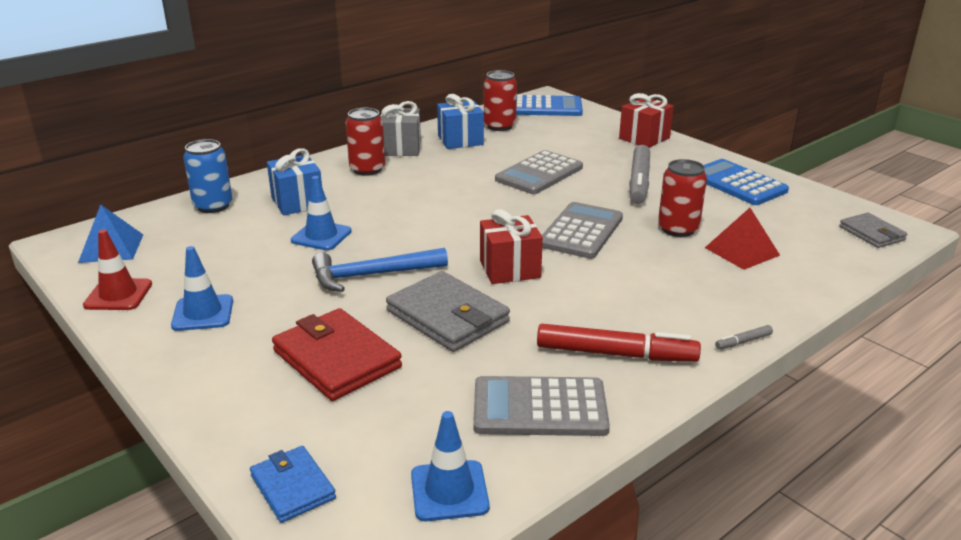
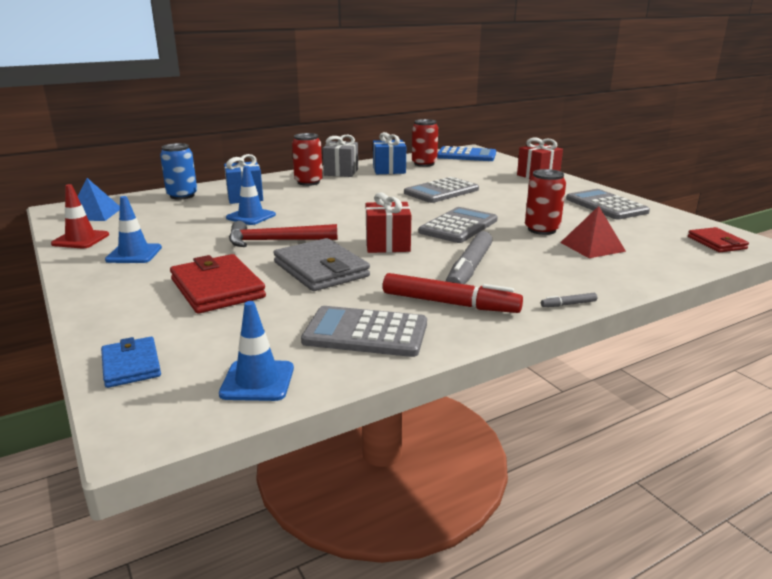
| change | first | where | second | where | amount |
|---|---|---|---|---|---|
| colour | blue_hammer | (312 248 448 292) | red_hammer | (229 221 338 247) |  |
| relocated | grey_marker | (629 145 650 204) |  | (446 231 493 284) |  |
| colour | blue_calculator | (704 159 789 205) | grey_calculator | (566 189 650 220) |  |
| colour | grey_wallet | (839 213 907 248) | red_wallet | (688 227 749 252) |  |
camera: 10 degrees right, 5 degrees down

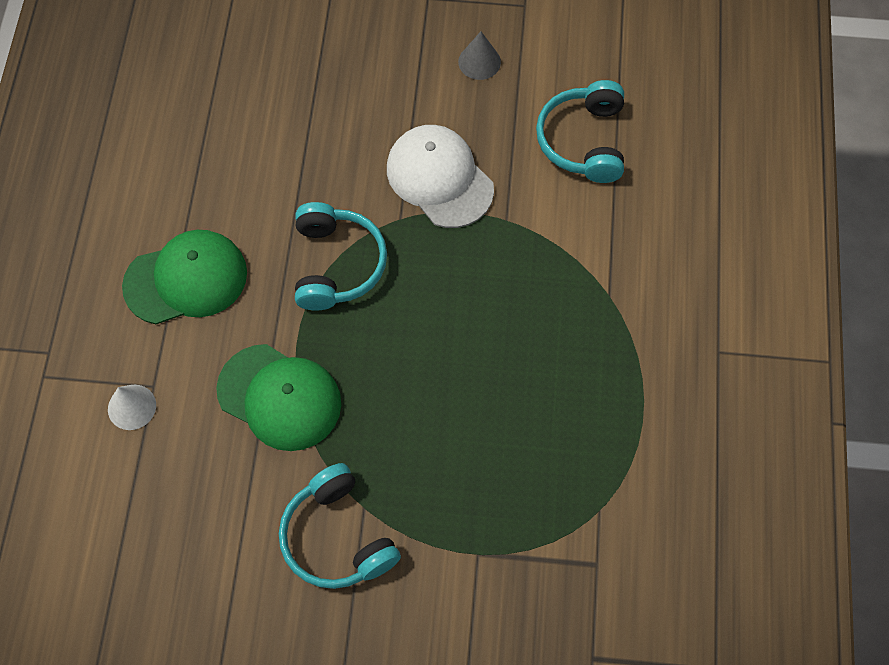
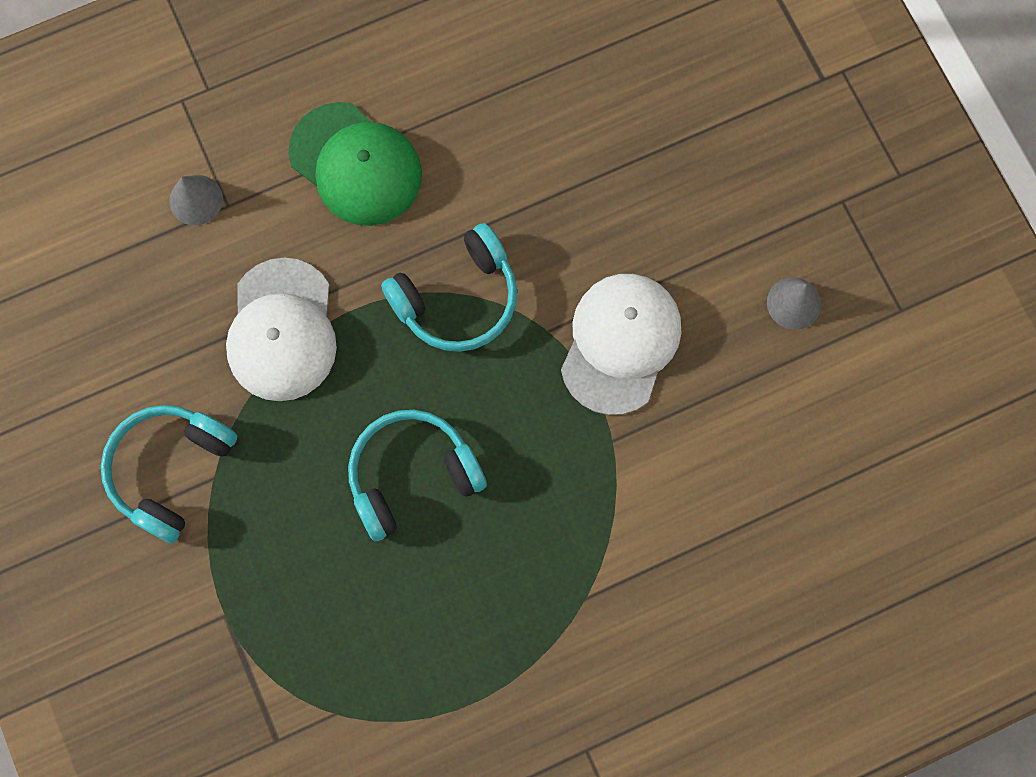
| change | first | where | second | where | amount |
|---|---|---|---|---|---|
| colour | white_cone | (108 385 156 430) | grey_cone | (169 175 223 225) |  |
| colour | green_cap | (216 344 341 451) | white_cap | (226 258 337 401) |  |
| relocated | turquoise_headphones | (536 80 624 183) |  | (348 410 487 541) |  |
camera: 60 degrees right, 10 degrees up

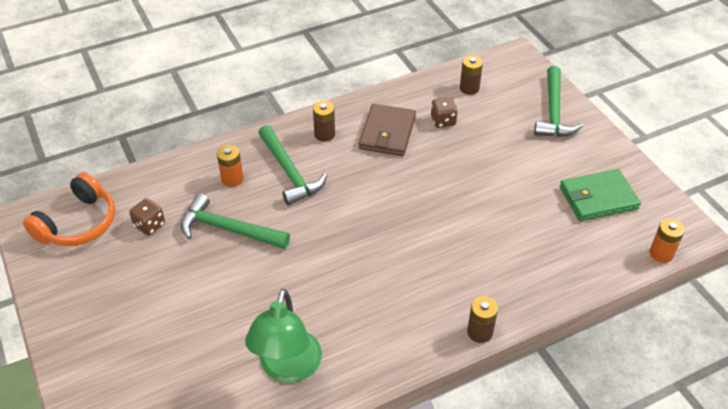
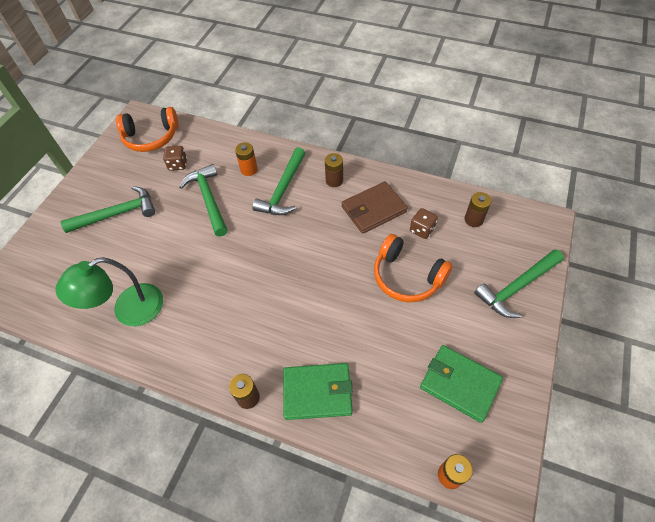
| change | first | where | second | where | amount |
|---|---|---|---|---|---|
| appeared |  |  | green_hammer | (61 186 155 233) |  |
| appeared |  |  | green_wallet | (283 363 353 420) |  |
| appeared |  |  | orange_headphones | (374 234 453 302) |  |
camera: 50 degrees right, 10 degrees up

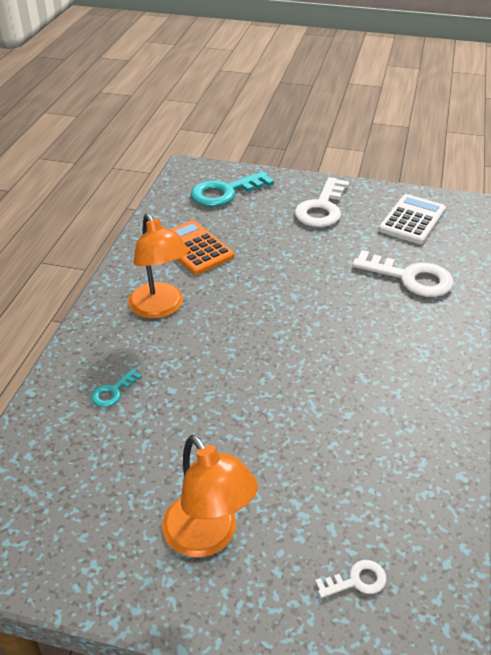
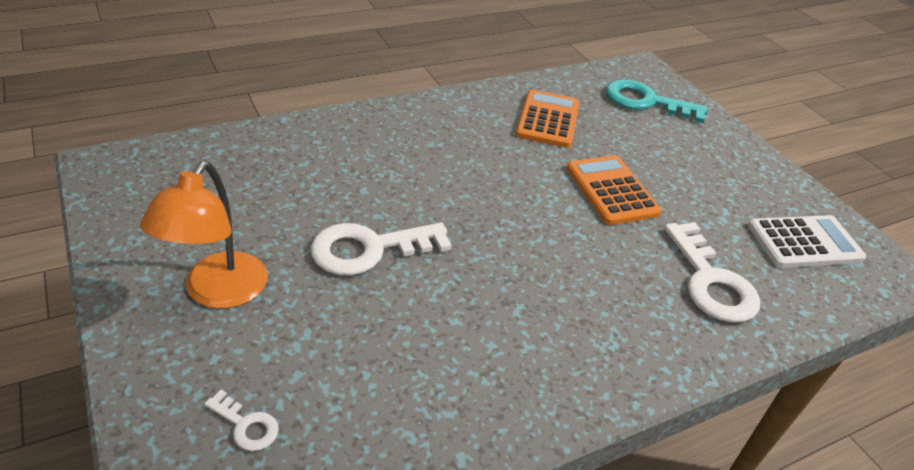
| change | first | where | second | where | amount |
|---|---|---|---|---|---|
| relocated | white_key | (295 177 349 227) |  | (311 222 452 275) |  |
| appeared |  |  | orange_calculator | (567 155 662 225) |  |
| missing | turquoise_key | (91 369 142 407) |  |  |  |
| missing | orange_lamp | (128 214 189 319) |  |  |  |
camera: 45 degrees right, 0 degrees up

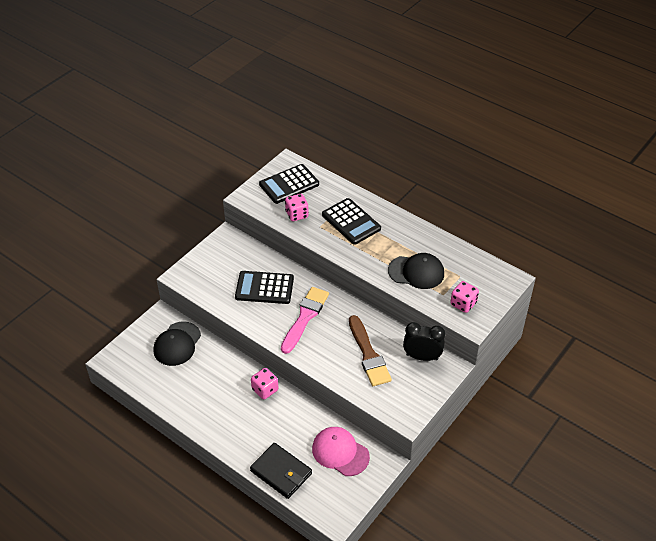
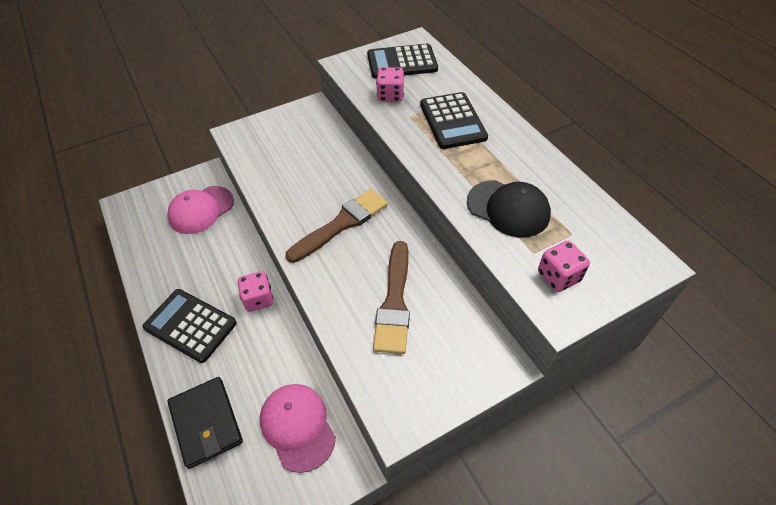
| change | first | where | second | where | amount |
|---|---|---|---|---|---|
| relocated | black_calculator | (235 271 294 304) |  | (142 289 237 363) |  |
| colour | black_cap | (153 322 201 366) | pink_cap | (167 186 234 234) |  |
| colour | pink_brush | (281 287 329 354) | brown_brush | (286 189 388 263) |  |
| missing | black_clock | (403 322 445 361) |  |  |  |
camera: 25 degrees right, 5 degrees up

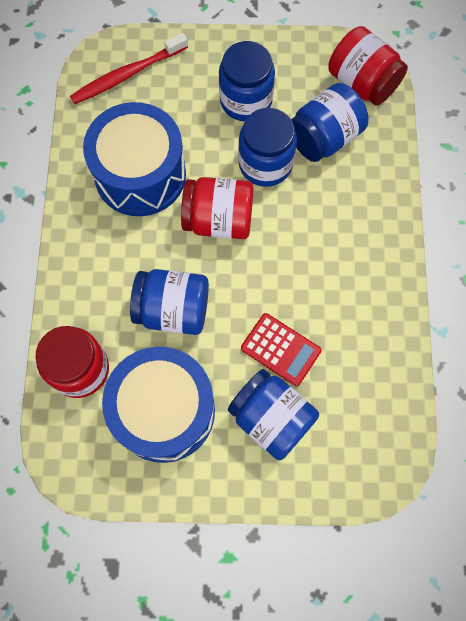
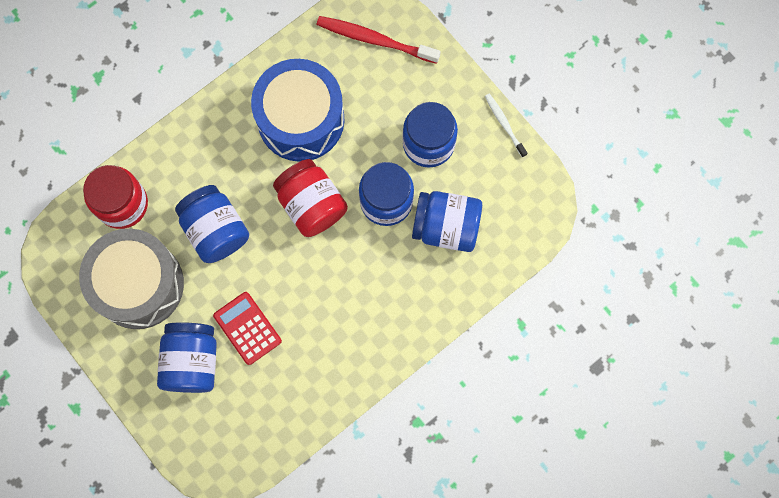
| change | first | where | second | where | amount |
|---|---|---|---|---|---|
| colour | blue_drum | (102 347 215 463) | grey_drum | (79 229 184 329) |  |
| spun | red_calculator | (241 313 321 386) |  | (213 292 282 365) | 150 degrees clockwise |
| appeared |  |  | white_toothbrush | (485 94 527 157) |  |
| missing | red_jar | (328 26 408 106) |  |  |  |
camera: 50 degrees right, 5 degrees up

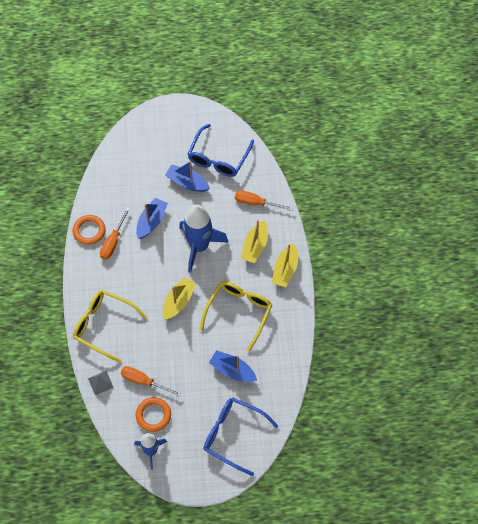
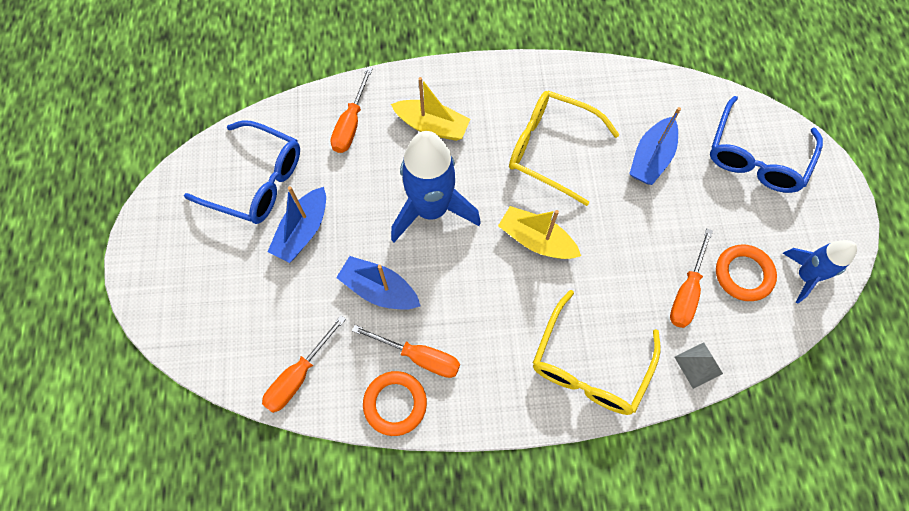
| change | first | where | second | where | amount |
|---|---|---|---|---|---|
| appeared |  |  | orange_screwdriver | (262 315 346 413) |  |
| missing | yellow_boat | (272 244 298 287) |  |  |  |
camera: 90 degrees left, 5 degrees up

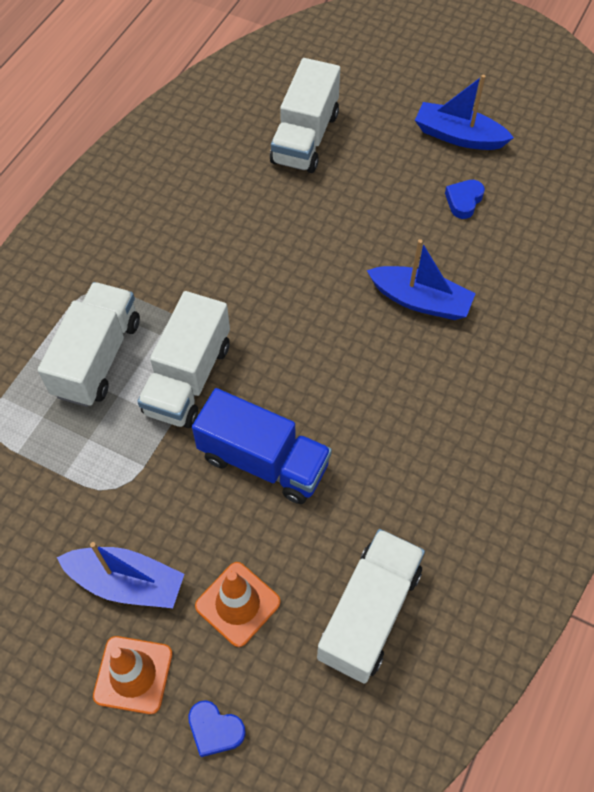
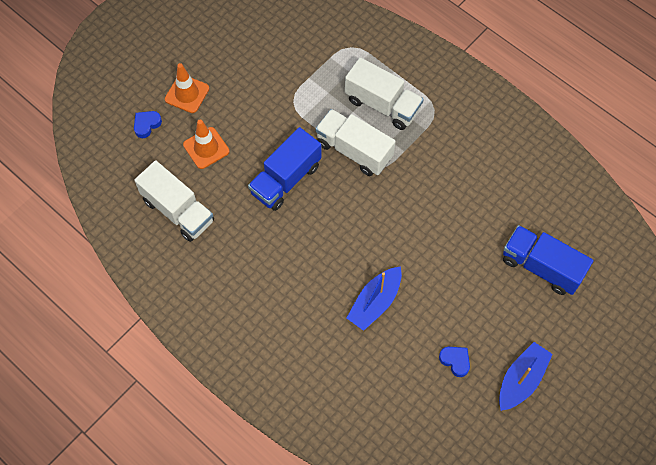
| change | first | where | second | where | amount |
|---|---|---|---|---|---|
| colour | white_truck | (270 58 340 173) | blue_truck | (503 225 593 295) |  |
| missing | blue_boat | (57 542 185 608) |  |  |  |
camera: 105 degrees right, 5 degrees up

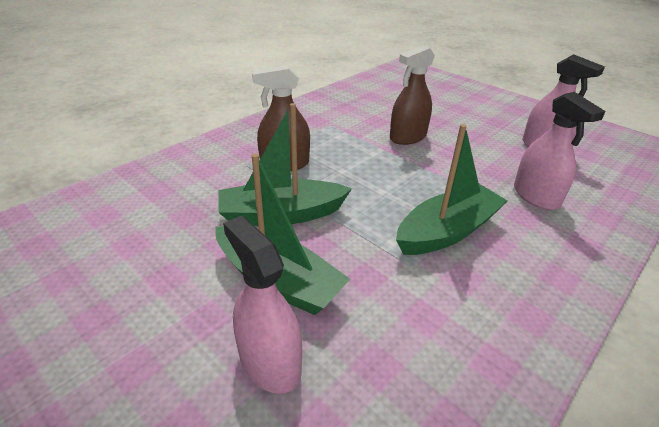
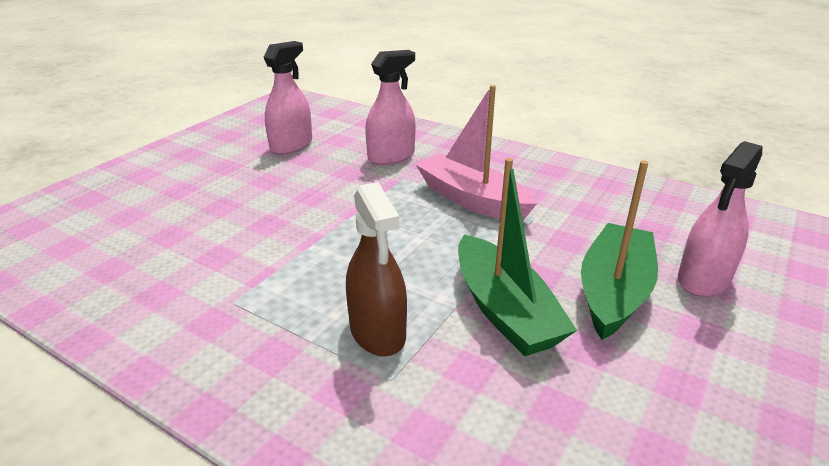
| change | first | where | second | where | amount |
|---|---|---|---|---|---|
| colour | green_boat | (396 124 508 255) | pink_boat | (416 85 537 221) |  |
| missing | brown_spray_bottle | (390 46 435 145) |  |  |  |
camera: 100 degrees left, 5 degrees down

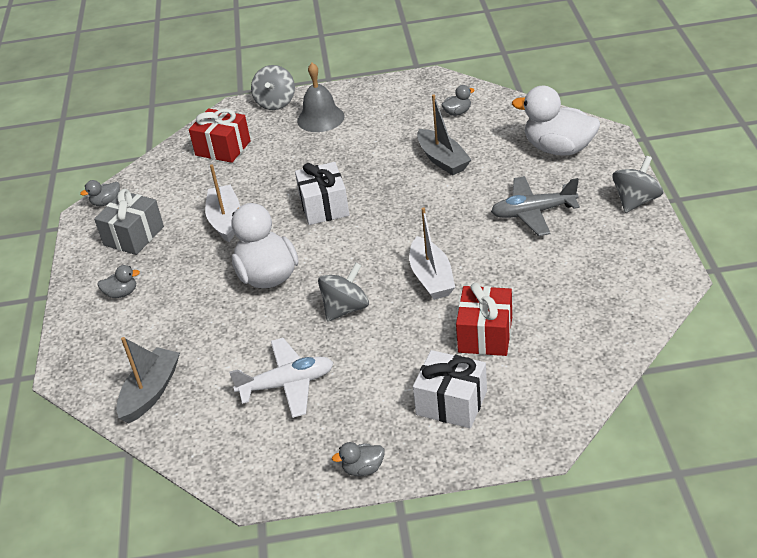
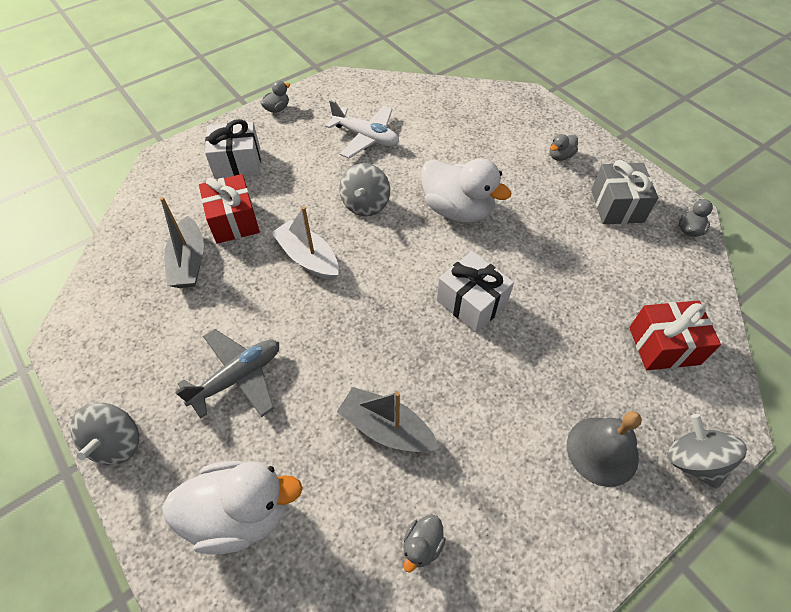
| change | first | where | second | where | amount |
|---|---|---|---|---|---|
| relocated | grey_boat | (116 337 180 424) |  | (160 197 204 288) |  |
| spun | white_plane | (229 338 333 418) |  | (325 100 399 158) | 105 degrees counterclockwise |
| missing | white_boat | (205 164 240 242) |  |  |  |
camera: 145 degrees right, 15 degrees up

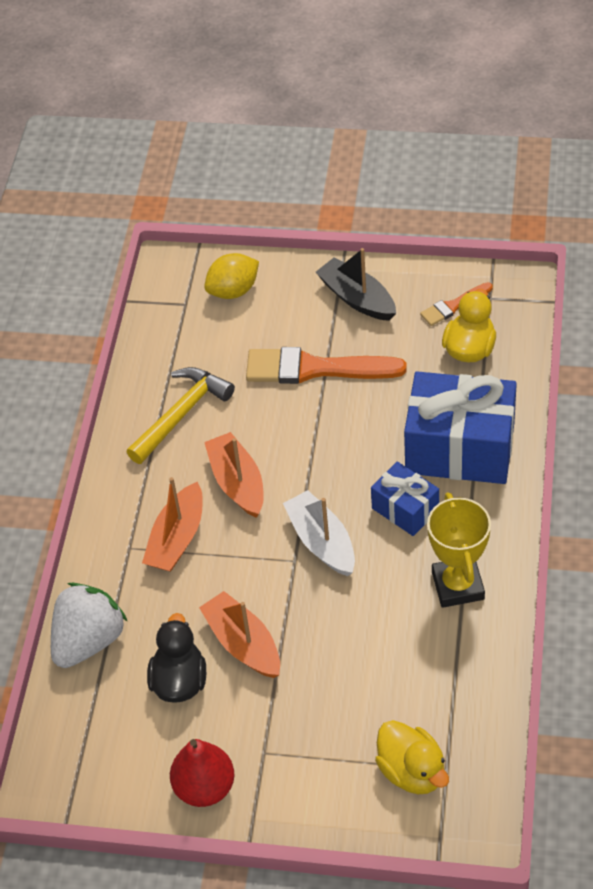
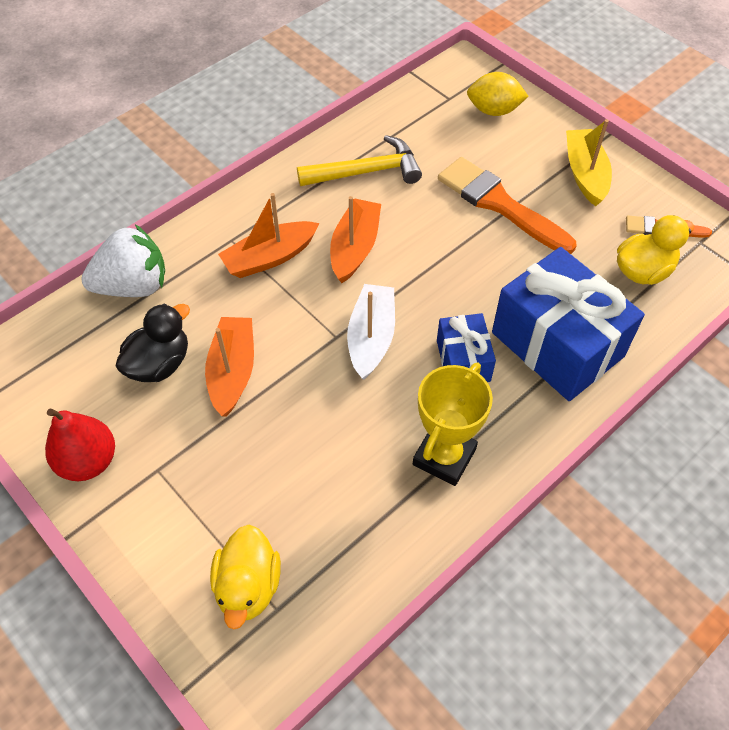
| change | first | where | second | where | amount |
|---|---|---|---|---|---|
| colour | black_boat | (316 248 396 321) | yellow_boat | (566 119 612 206) |  |
camera: 35 degrees right, 5 degrees up

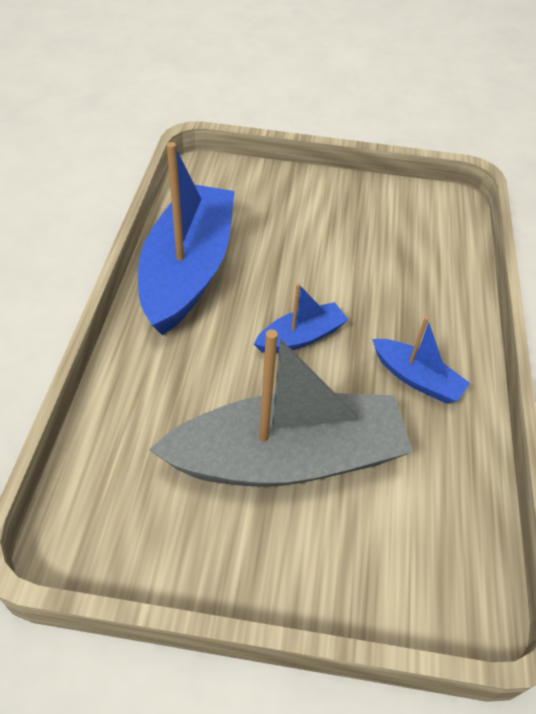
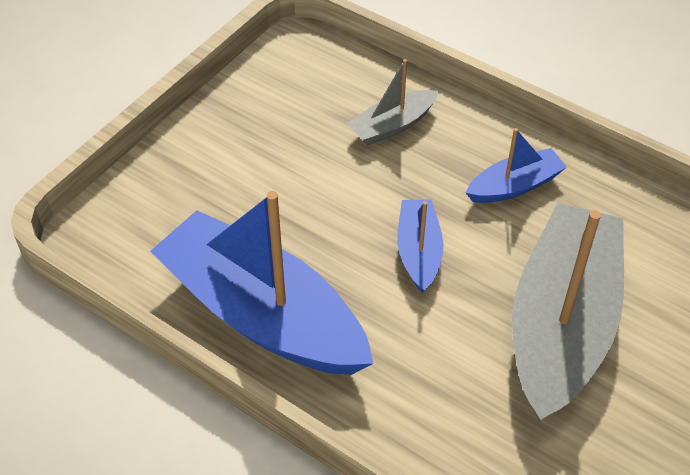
| change | first | where | second | where | amount |
|---|---|---|---|---|---|
| appeared |  |  | grey_boat | (346 59 438 146) |  |
camera: 60 degrees left, 0 degrees up

